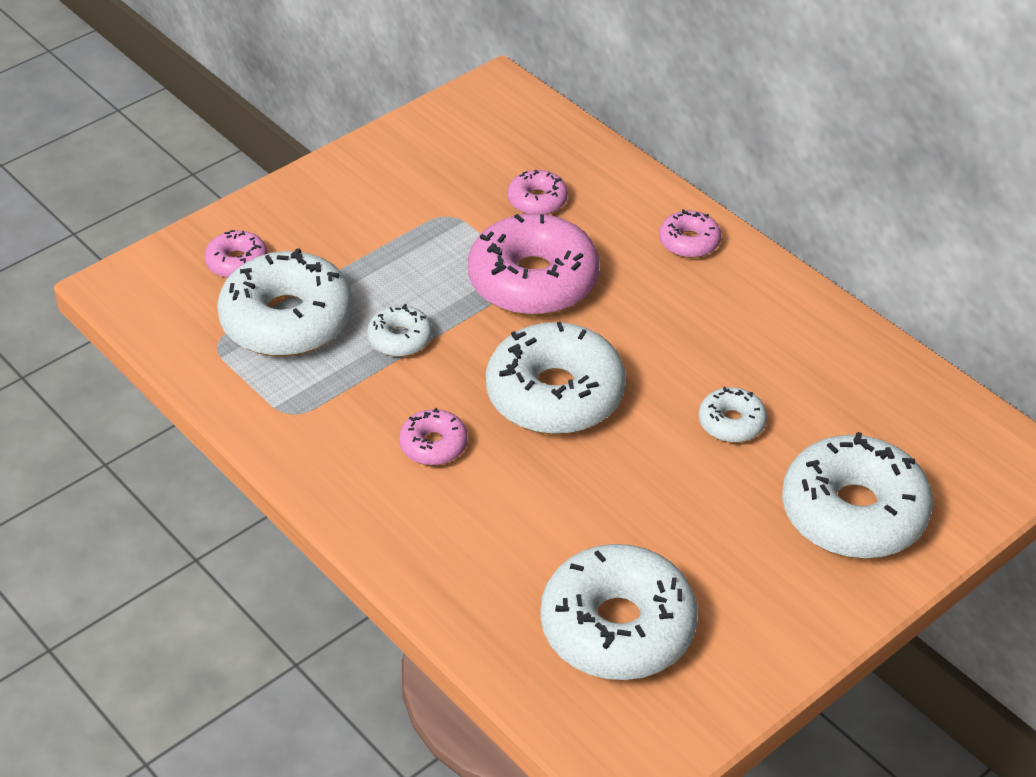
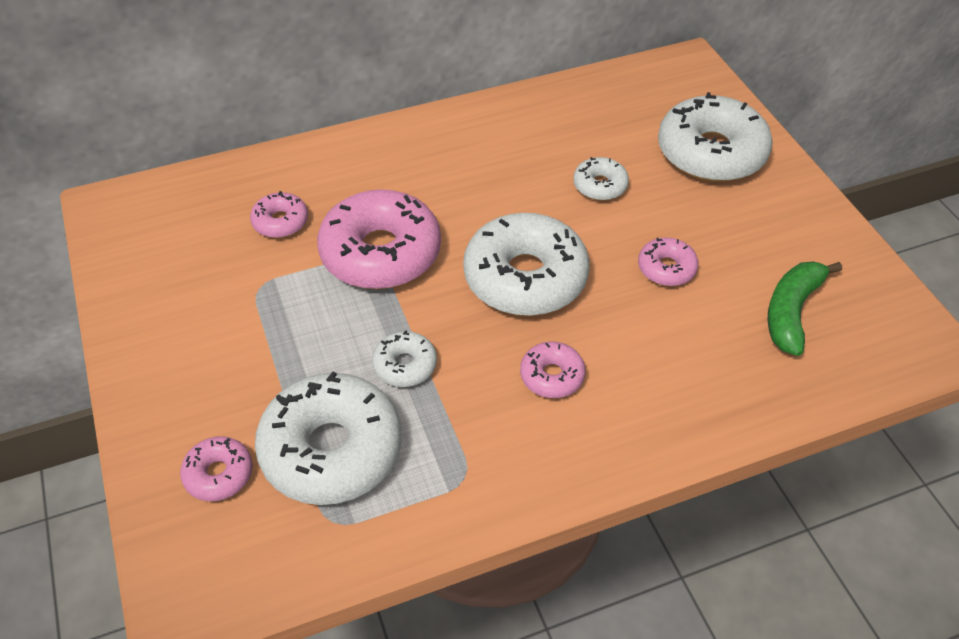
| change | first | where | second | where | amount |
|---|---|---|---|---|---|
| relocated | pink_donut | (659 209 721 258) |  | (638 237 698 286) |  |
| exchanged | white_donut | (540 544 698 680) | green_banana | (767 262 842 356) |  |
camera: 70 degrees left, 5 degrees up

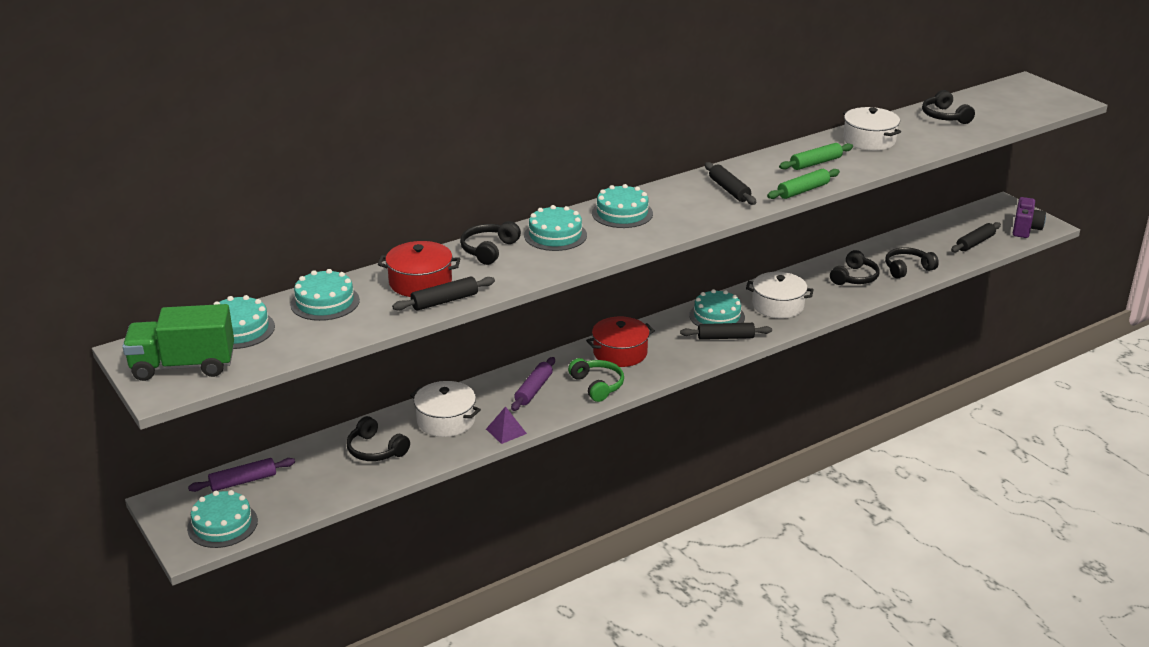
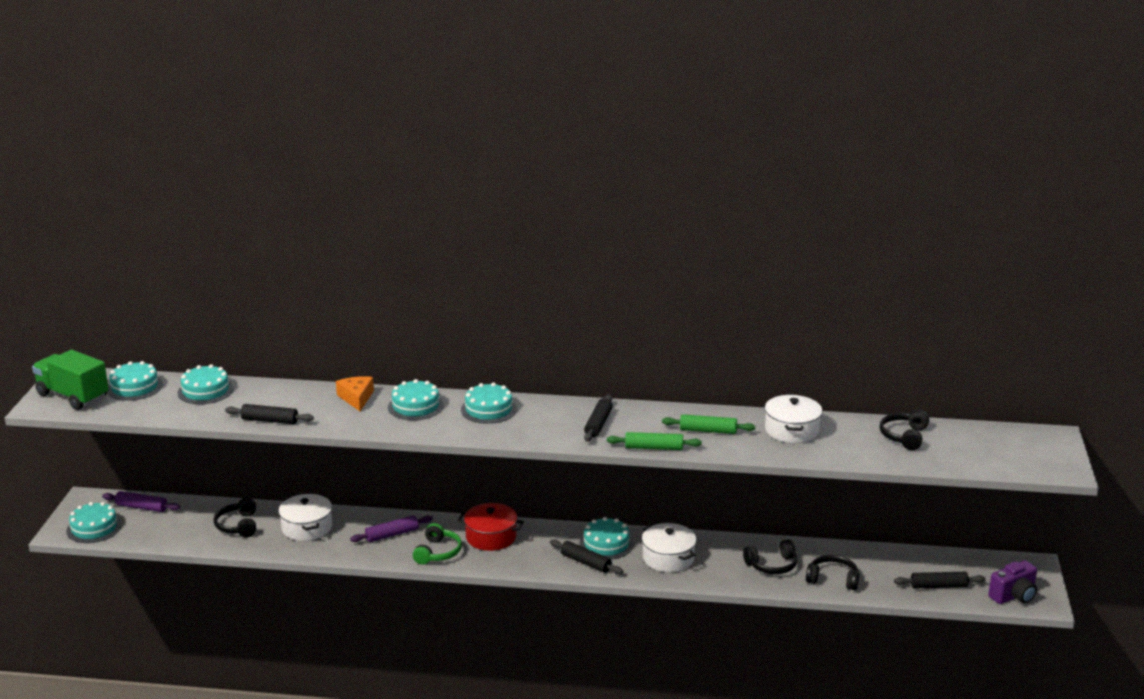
| change | first | where | second | where | amount |
|---|---|---|---|---|---|
| exchanged | black_headphones | (460 221 521 265) | orange_cheese | (336 376 374 411) |  |
| missing | red_pot | (378 241 460 297) |  |  |  |
| missing | purple_pyramid | (486 406 527 444) |  |  |  |
camera: 40 degrees right, 5 degrees down

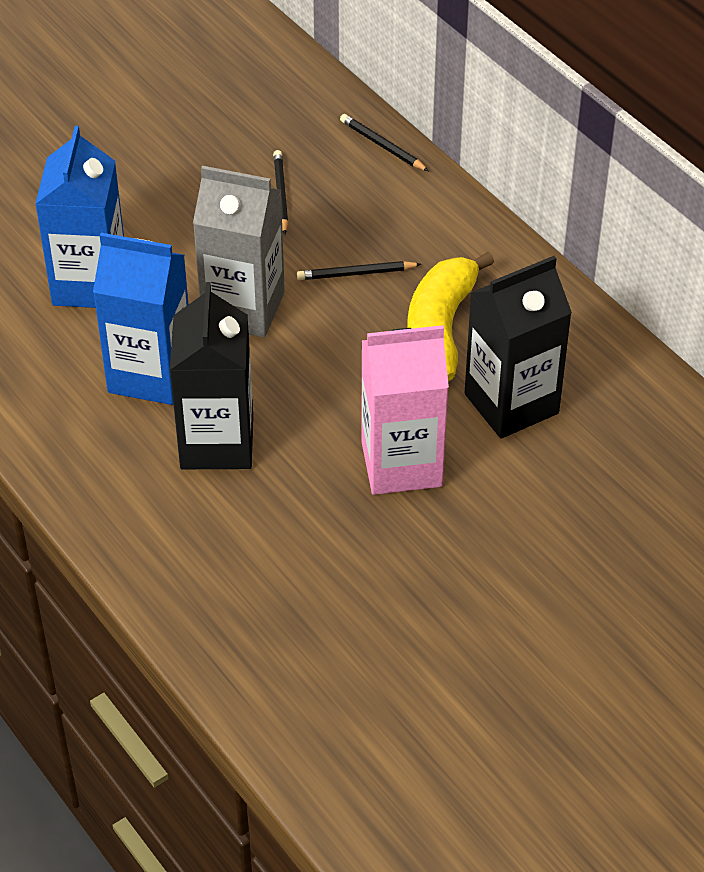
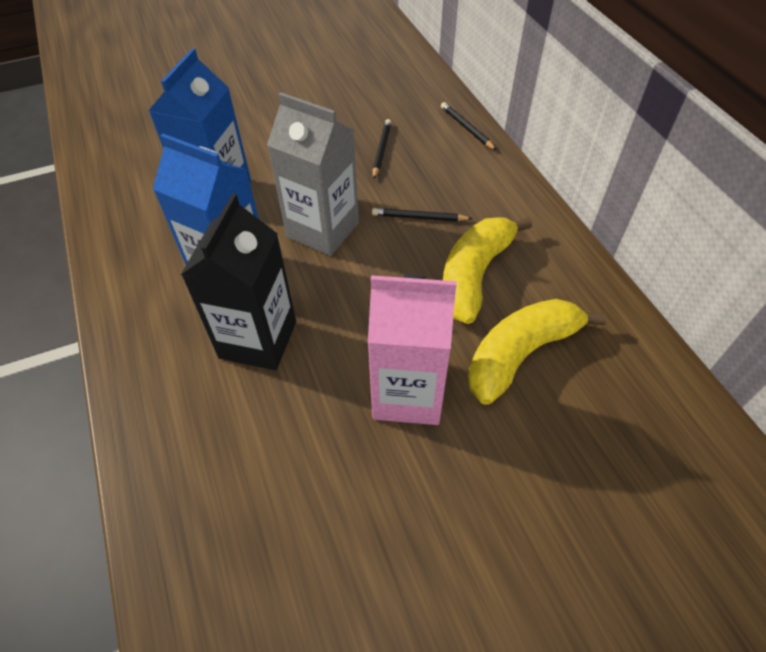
| change | first | where | second | where | amount |
|---|---|---|---|---|---|
| exchanged | black_carton | (465 256 572 439) | yellow_banana | (468 299 607 405) |  |
camera: 15 degrees right, 5 degrees up

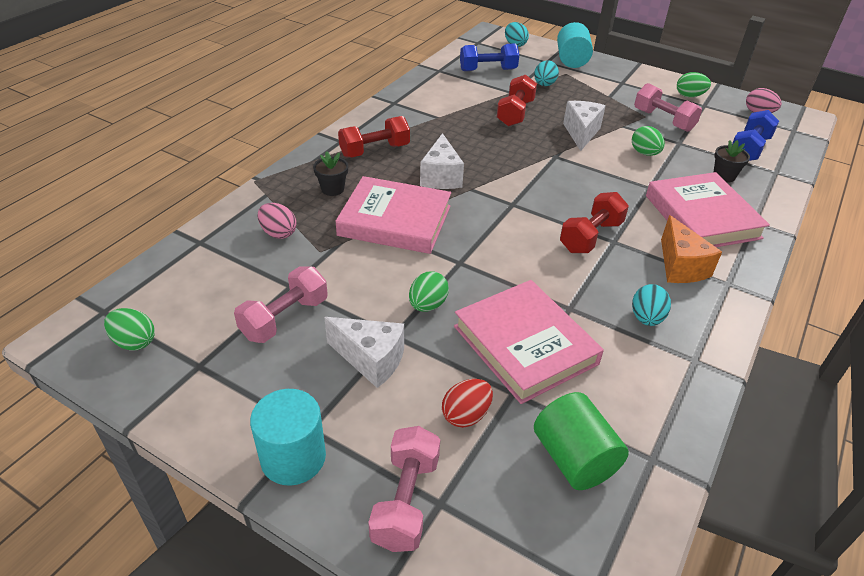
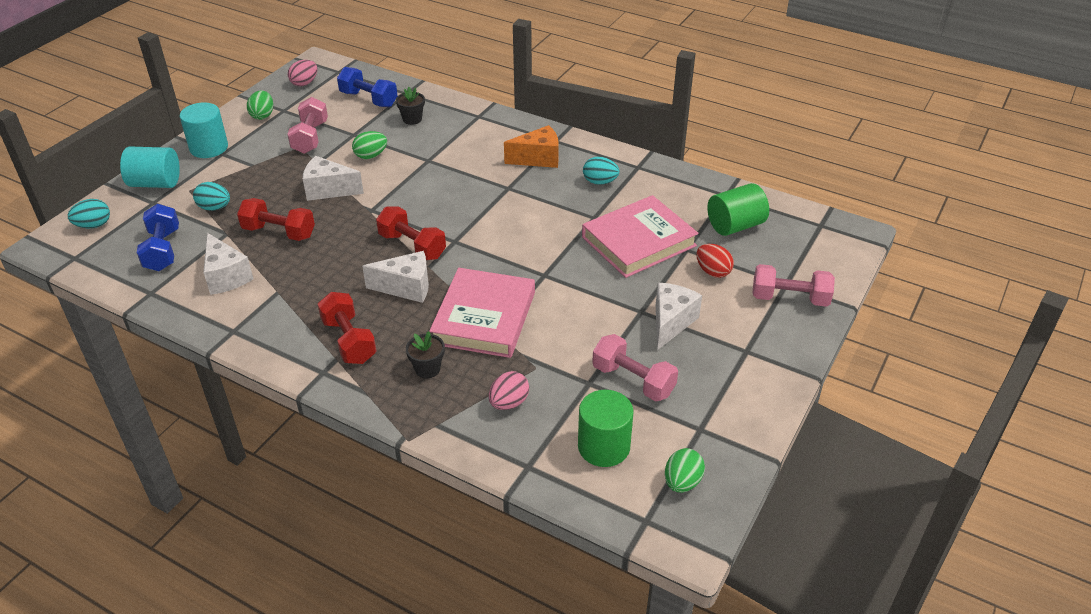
| change | first | where | second | where | amount |
|---|---|---|---|---|---|
| relocated | turquoise_cylinder | (250 389 326 486) |  | (180 103 228 158) |  |
| appeared |  |  | white_cheese | (203 233 253 295) |  |
| spun | pink_dumbbell | (634 83 702 132) |  | (287 97 328 154) | 45 degrees counterclockwise |
| relocated | red_dumbbell | (560 192 629 253) |  | (376 206 446 260) |  |
| appeared |  |  | green_cylinder | (578 390 634 467) |  |
| missing | green_egg | (409 271 449 312) |  |  |  |
| missing | pink_book | (646 172 770 247) |  |  |  |
camera: 90 degrees left, 0 degrees up

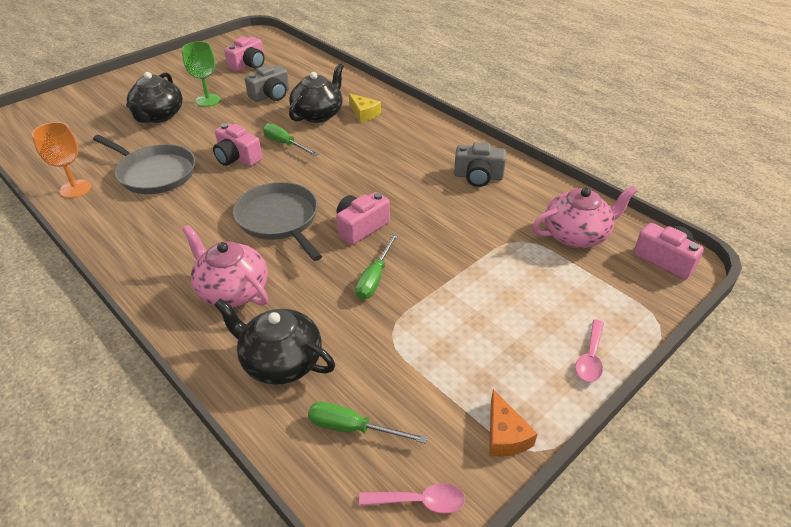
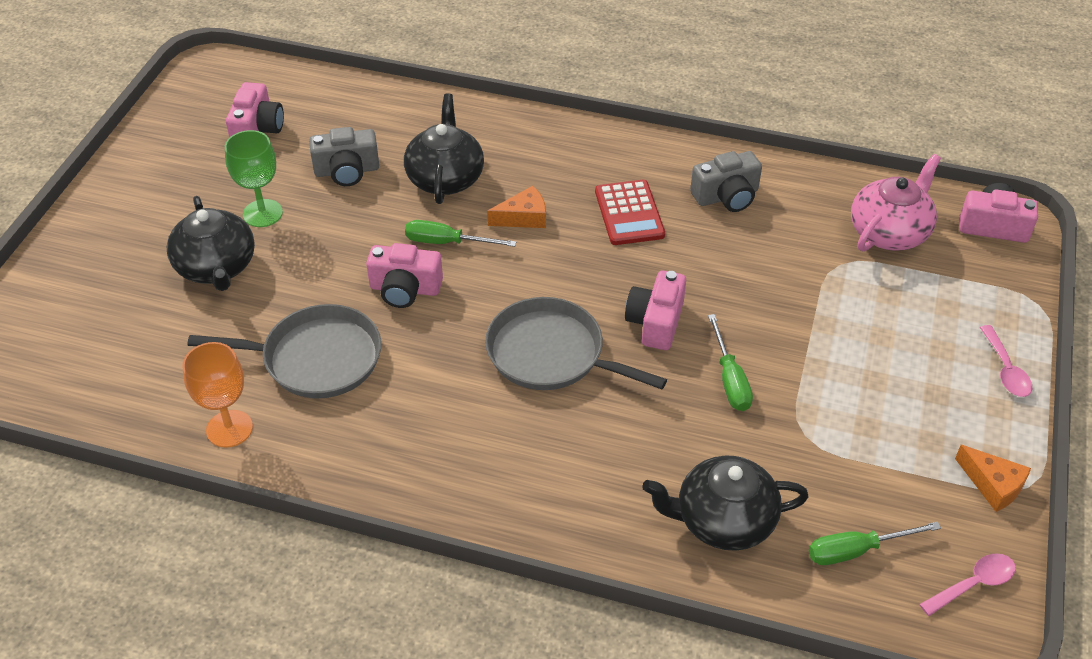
| change | first | where | second | where | amount |
|---|---|---|---|---|---|
| spun | grey_camera | (245 65 289 102) |  | (309 127 379 186) | 60 degrees clockwise |
| appeared |  |  | orange_cheese | (487 186 546 228) |  |
| appeared |  |  | red_calculator | (595 180 665 245) |  |
| missing | pink_teapot | (182 225 268 307) |  |  |  |
| missing | yellow_cheese | (349 93 381 123) |  |  |  |
camera: 30 degrees left, 5 degrees up

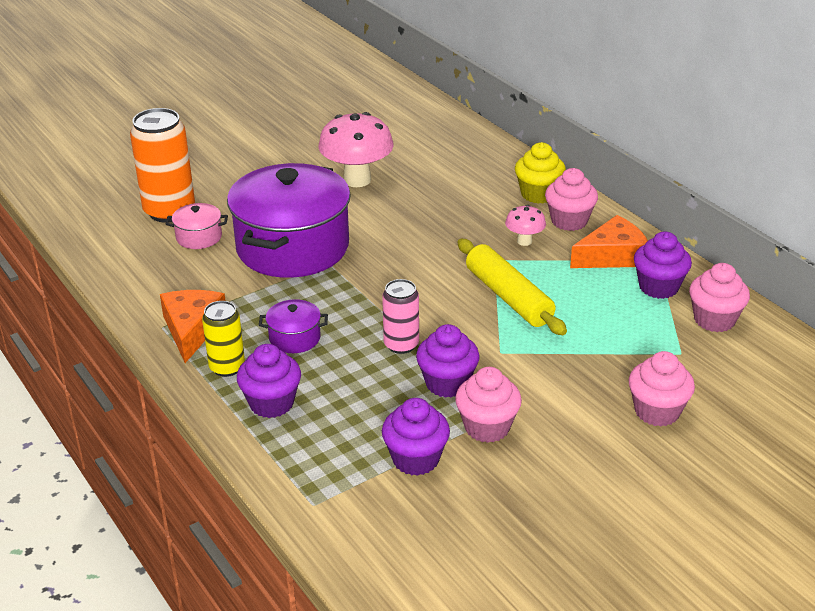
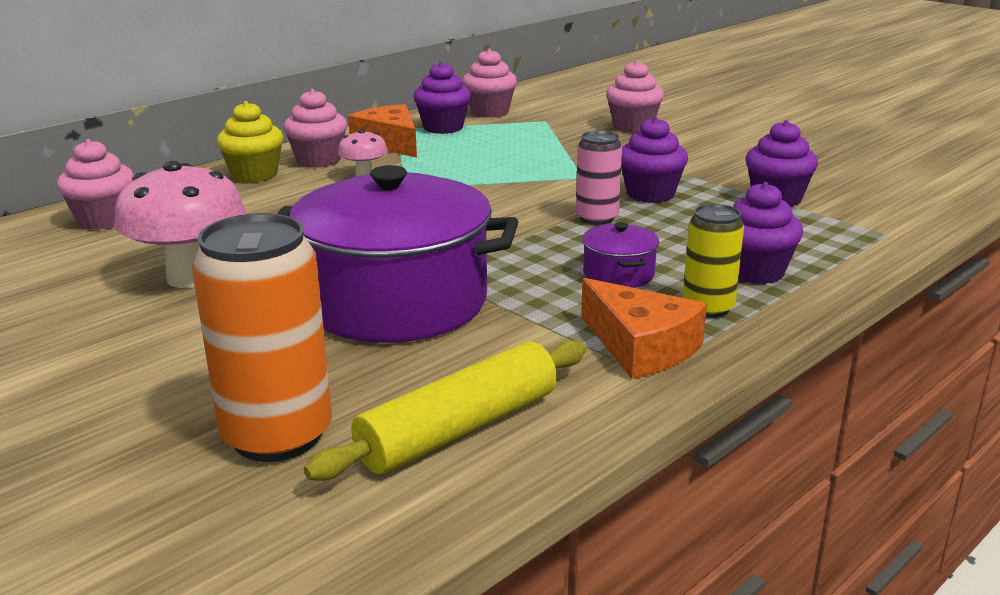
| change | first | where | second | where | amount |
|---|---|---|---|---|---|
| relocated | pink_cupcake | (455 367 522 443) |  | (57 139 134 230) |  |
| relocated | yellow_rolling_pin | (458 239 567 335) |  | (304 340 586 481) |  |
| spun | orange_cheese | (160 290 226 363) |  | (581 278 707 379) | 120 degrees counterclockwise |
| missing | pink_pot | (166 203 228 249) |  |  |  |
camera: 100 degrees left, 10 degrees down

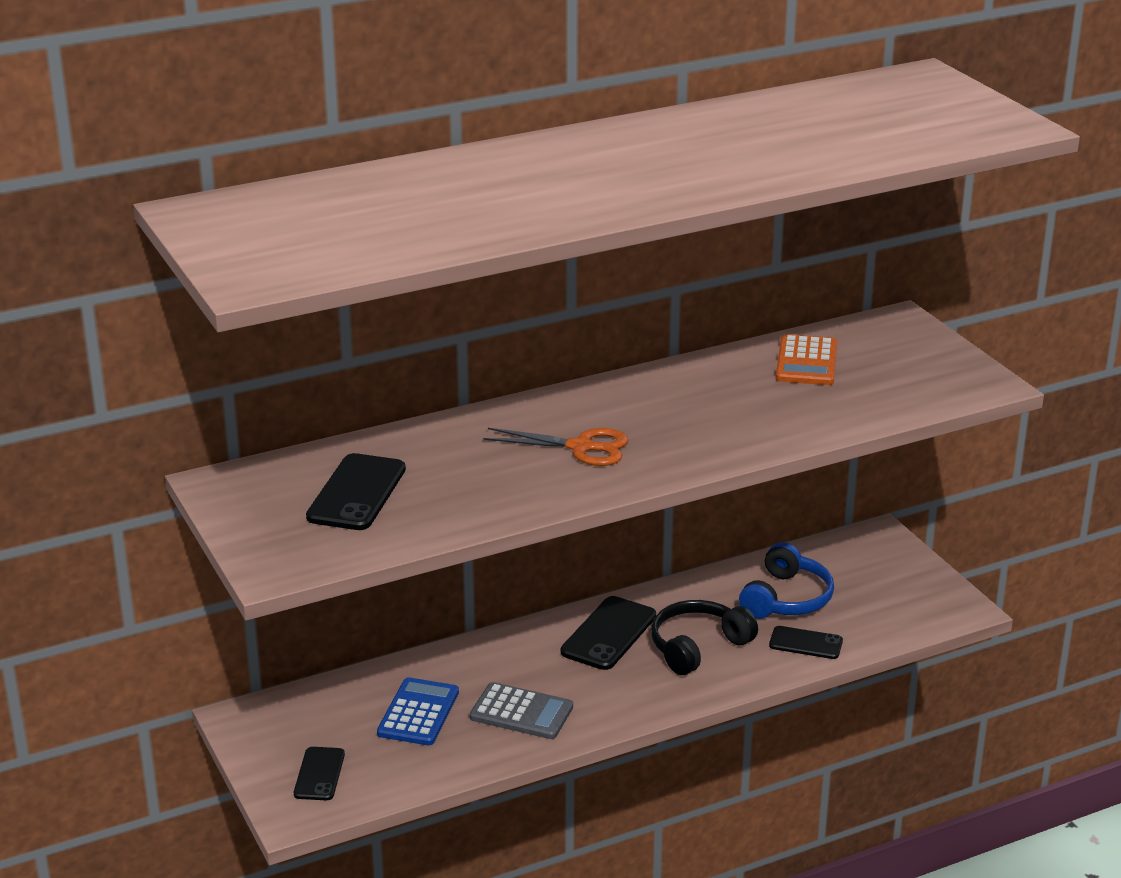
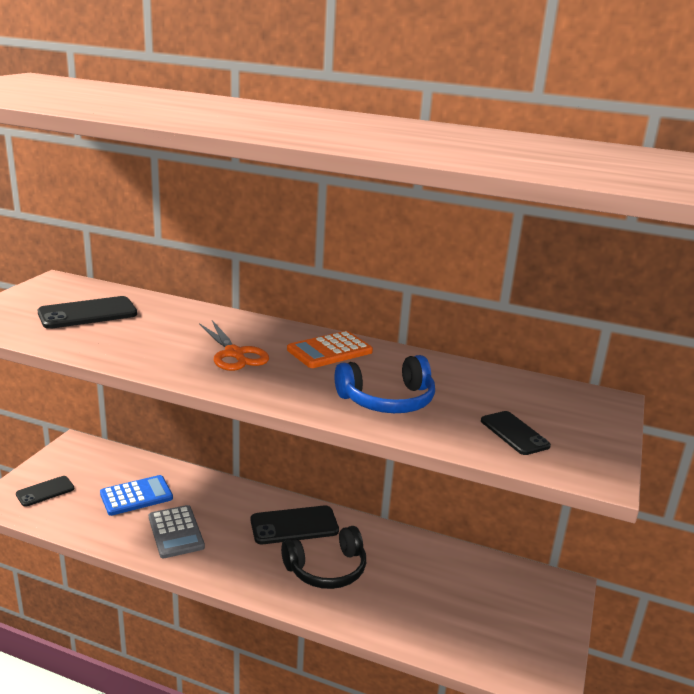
| change | first | where | second | where | amount |
|---|---|---|---|---|---|
| spun | black_headphones | (651 600 758 675) |  | (281 526 366 589) | 150 degrees clockwise |
| relocated | orange_calculator | (776 334 837 385) |  | (287 331 373 368) |  |
| relocated | blue_headphones | (739 542 834 619) |  | (335 355 435 413) |  |
| relocated | black_phone | (769 626 843 659) |  | (481 411 551 455) |  |
camera: 45 degrees right, 5 degrees down

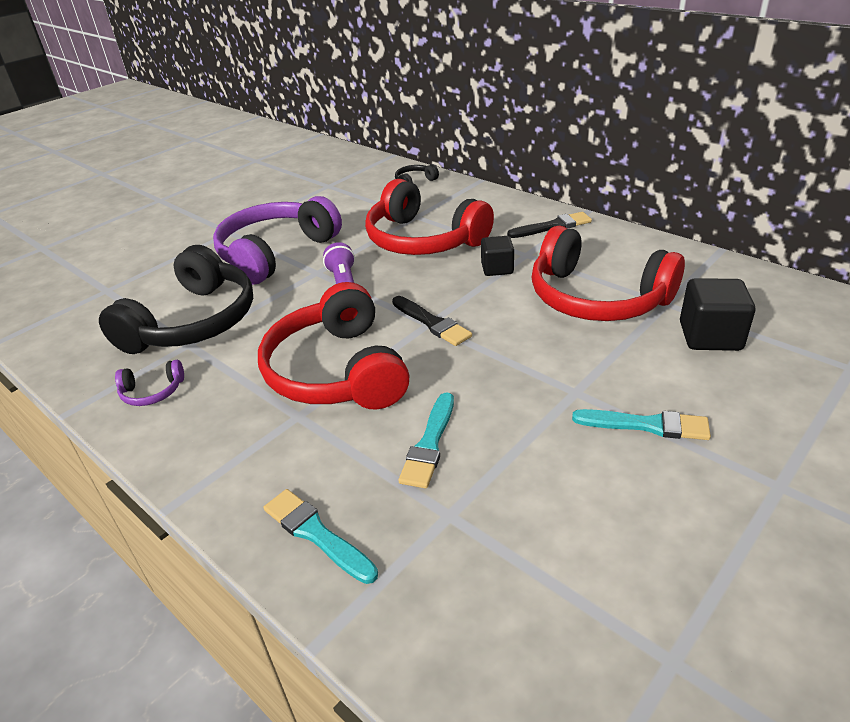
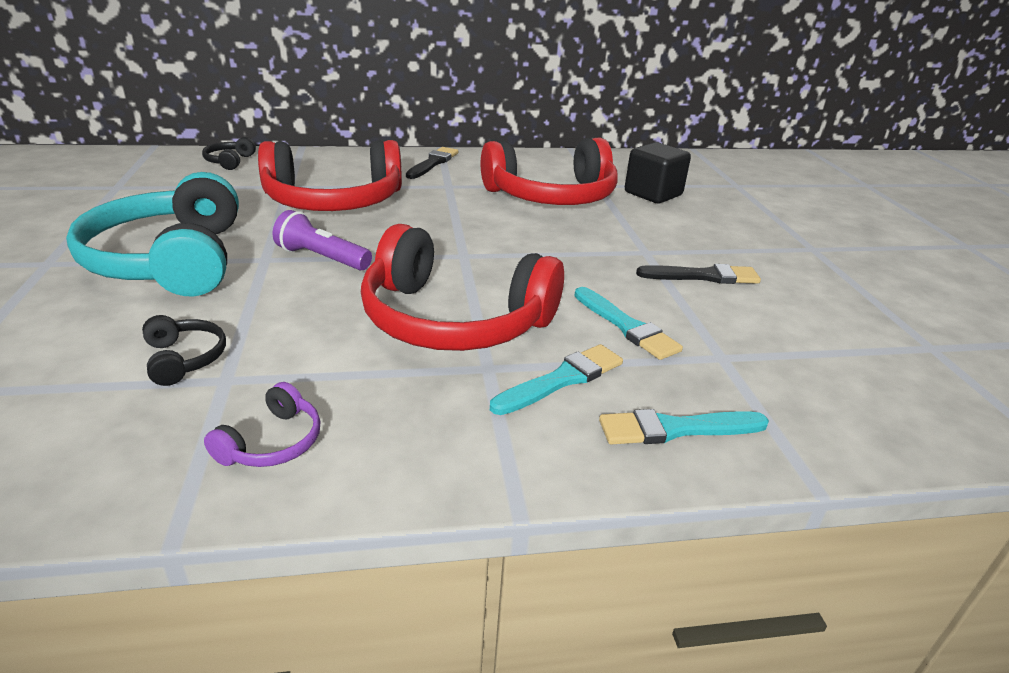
| change | first | where | second | where | amount |
|---|---|---|---|---|---|
| colour | purple_headphones | (213 196 342 285) | turquoise_headphones | (66 172 239 297) |  |
| size | black_headphones | (99 245 253 354) |  | (142 315 226 386) | x0.41 |
| relocated | turquoise_brush | (572 409 711 440) |  | (490 344 623 415) |  |
| relocated | black_brush | (392 296 472 346) |  | (636 264 761 284) |  |
| missing | black_cube | (481 236 514 276) |  |  |  |
camera: 55 degrees left, 5 degrees down

